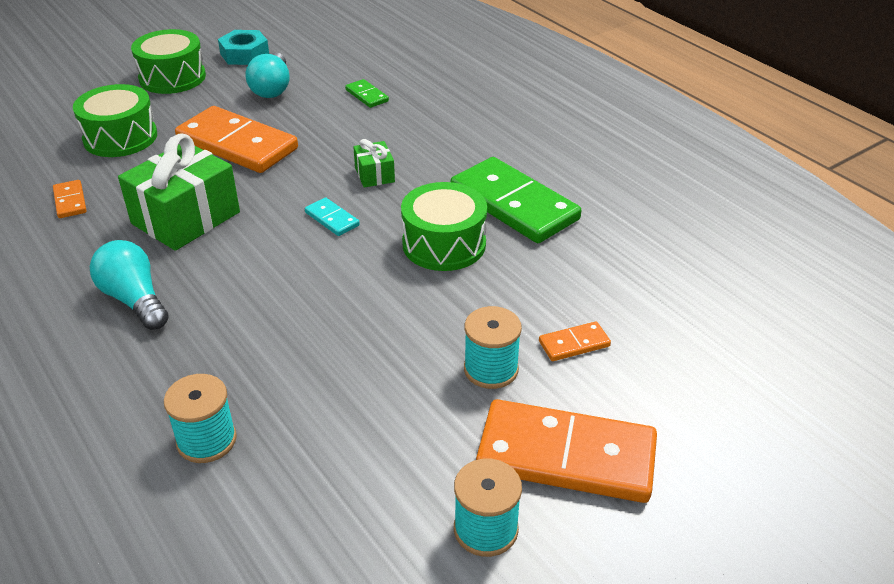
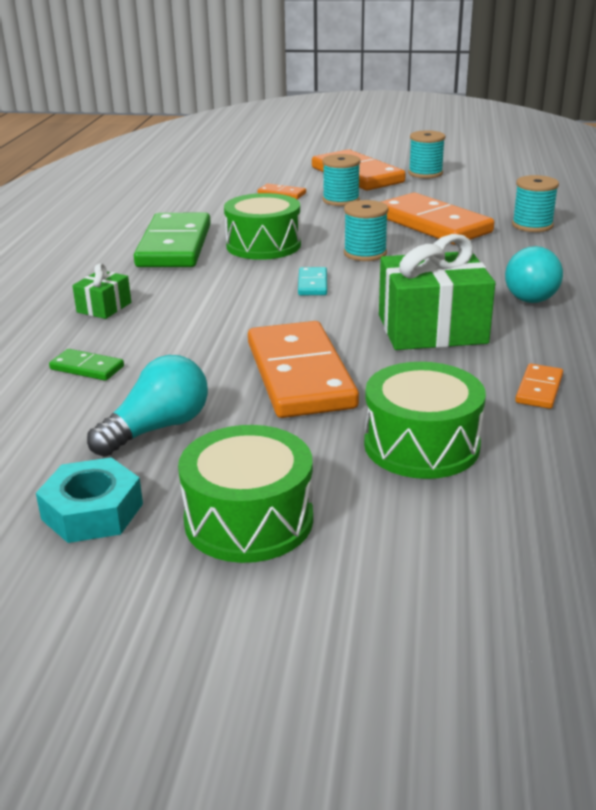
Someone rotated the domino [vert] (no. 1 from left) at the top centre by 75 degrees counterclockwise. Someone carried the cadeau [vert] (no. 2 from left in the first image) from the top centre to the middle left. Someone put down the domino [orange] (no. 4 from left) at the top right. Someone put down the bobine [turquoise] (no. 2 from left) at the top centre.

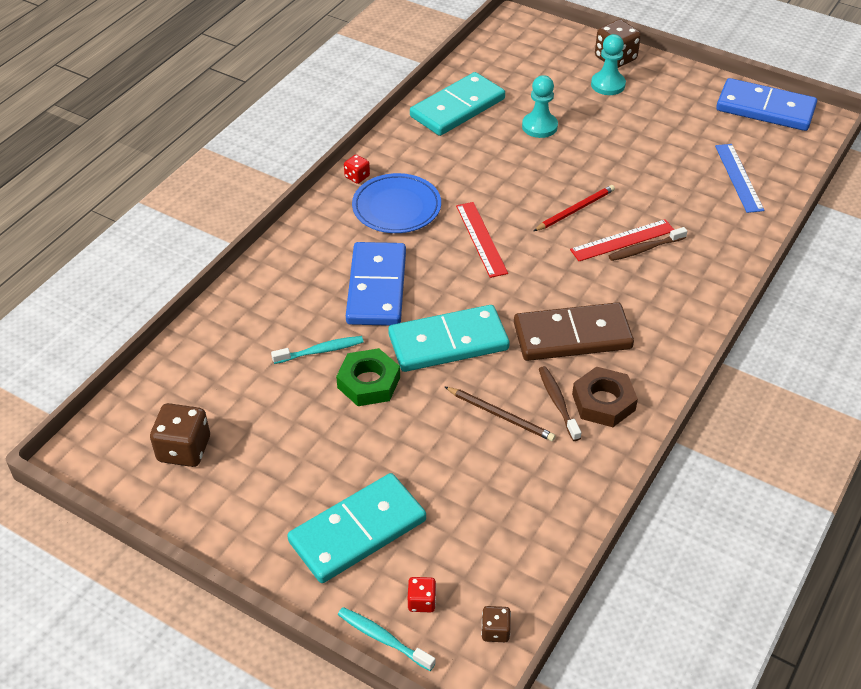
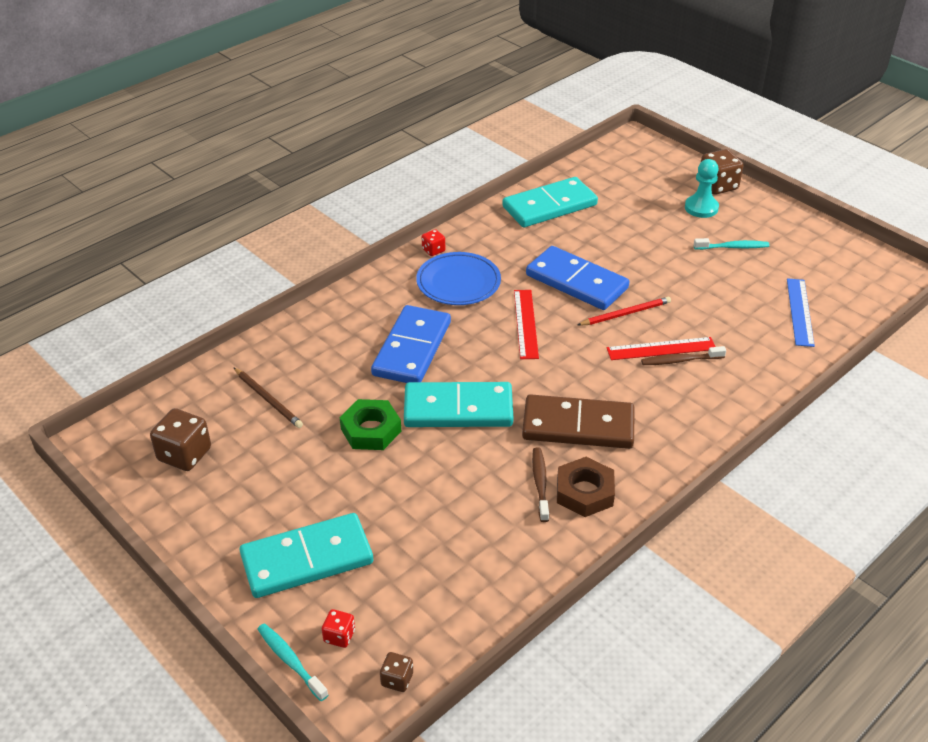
Someone took away the pion [turquoise] (no. 1 from left) at the top centre. Someone carried the domino [bleu] (no. 2 from left) from the top right to the centre. Someone carried the brosse à dents [turquoise] (no. 1 from left in the first image) from the centre to the top right. Someone carried the crayon [marron] from the centre to the middle left.

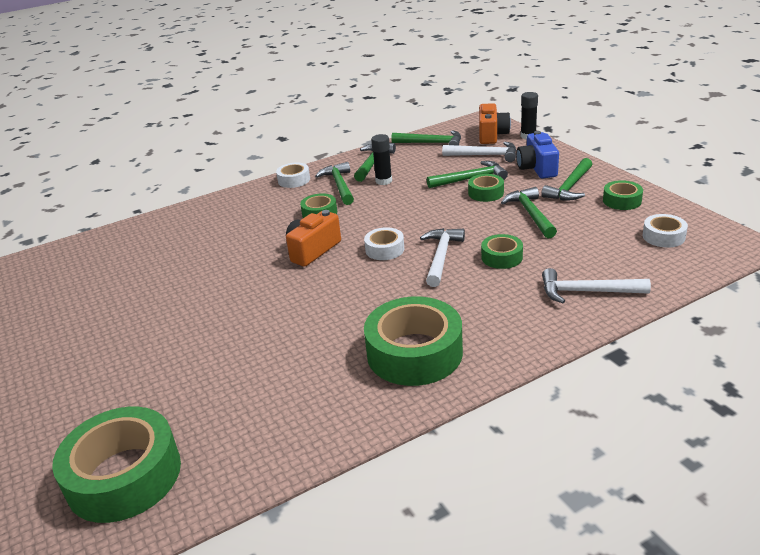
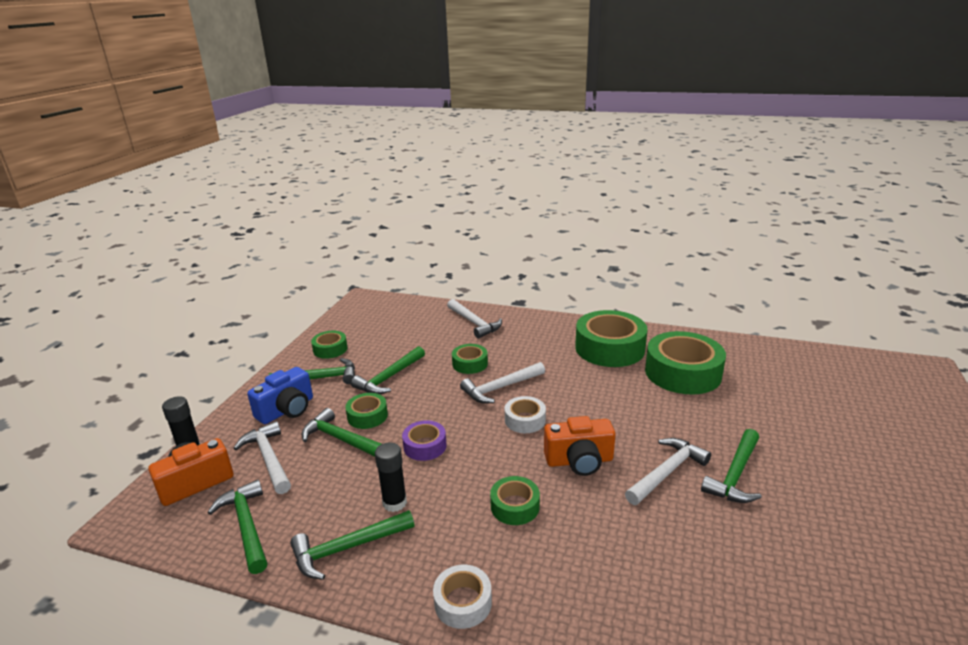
Someone carried the marteau [vert] (no. 1 from left in the first image) from the top centre to the bottom right. Someone took away the ruban adhésif [blanc] (no. 3 from left) at the middle right. Someone carried the ruban adhésif [vert] (no. 1 from left in the first image) from the bottom left to the middle right. Someone put down the ruban adhésif [violet] at the bottom centre. Someone put down the marteau [blanc] (no. 4 from left) at the bottom right.

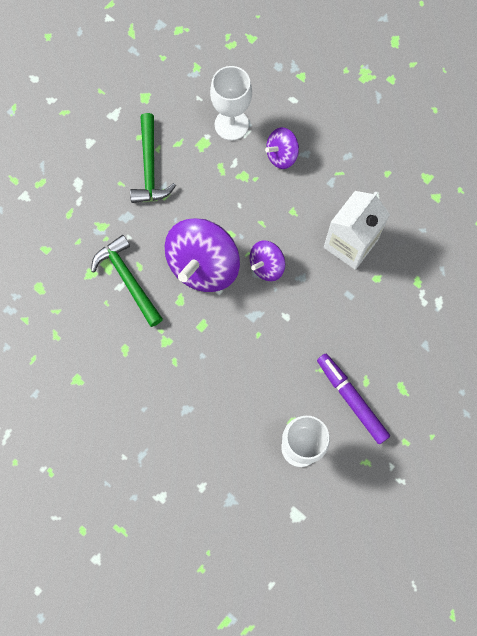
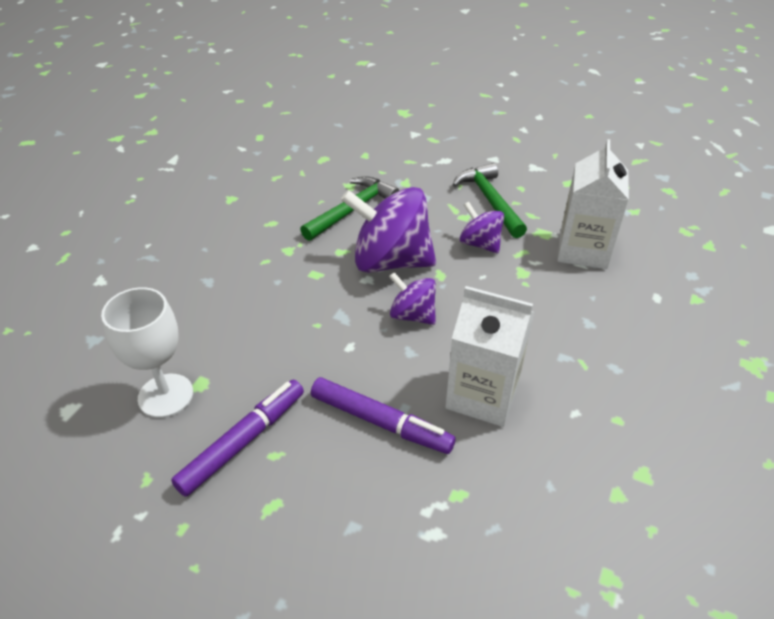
Someone swapped the verre à pied [blanc] (no. 1 from left) at the top centre for the brique de lait [blanc] (no. 2 from left) at the top right. Someone rotated the marteau [vert] (no. 2 from left) at the top left by 90 degrees clockwise. Someone carried the toupie [violet] (no. 3 from left) from the top centre to the centre. Someone put down the feutre [violet] (no. 2 from left) at the bottom centre.

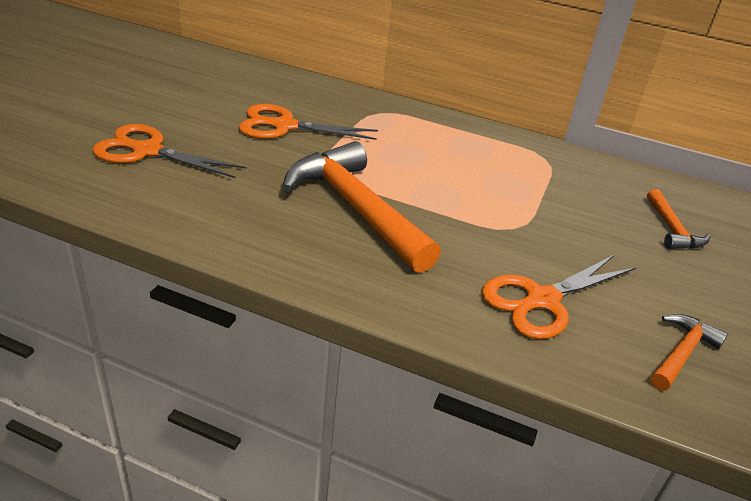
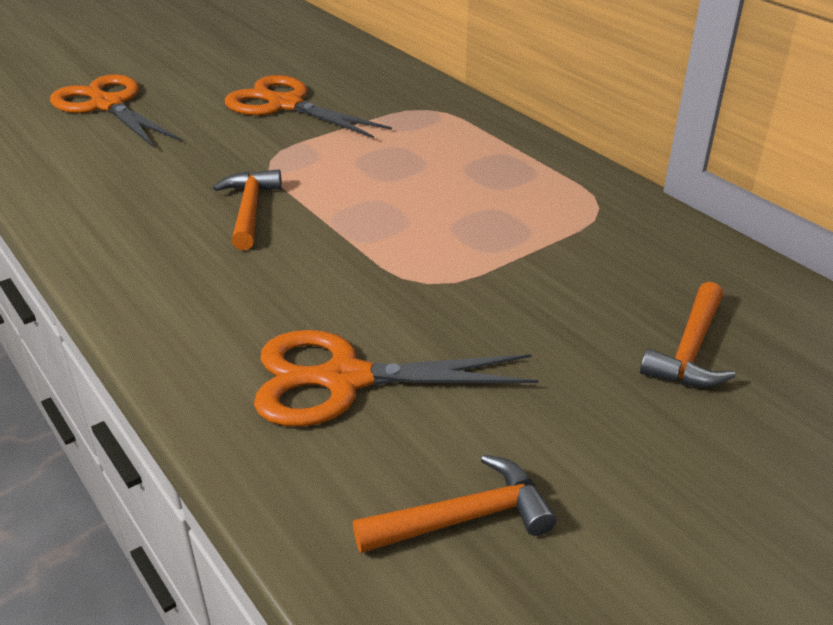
Someone scaled the marteau [orange] (no. 1 from left) at the centre by 0.48.

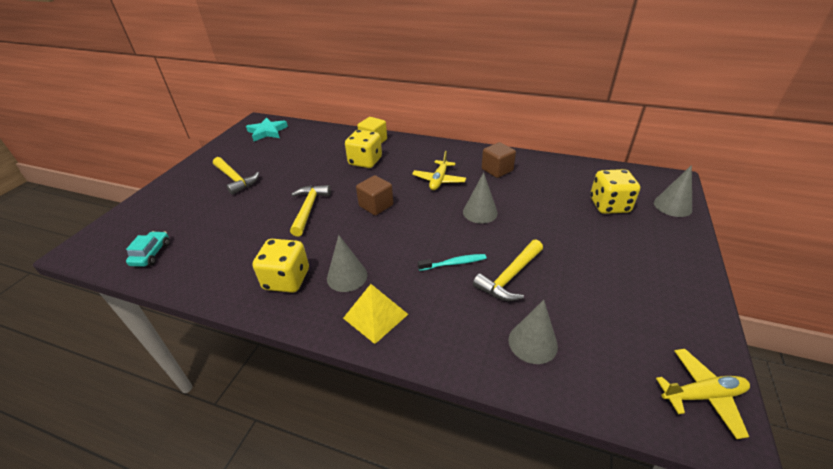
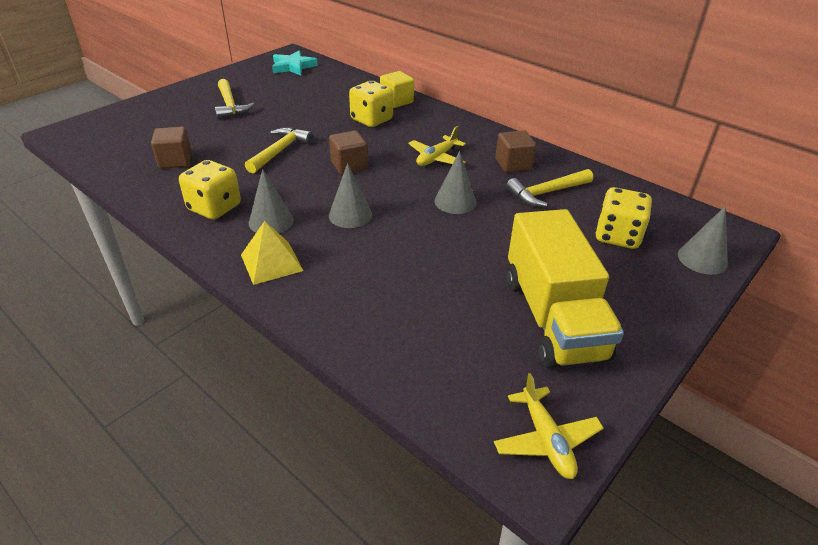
Someone took away the voiture [turquoise] at the middle left. Someone carried the marteau [jaune] (no. 3 from left) from the centre to the middle right. Someone took away the brosse à dents [turquoise] at the centre. Someone carried the cône [gris] (no. 3 from left in the first image) from the bottom centre to the centre. Someone rotated the avion [jaune] (no. 2 from left) at the bottom right by 60 degrees clockwise. Someone put down the cube [marron] (no. 1 from left) at the top left. Someone put down the camion [jaune] at the middle right.

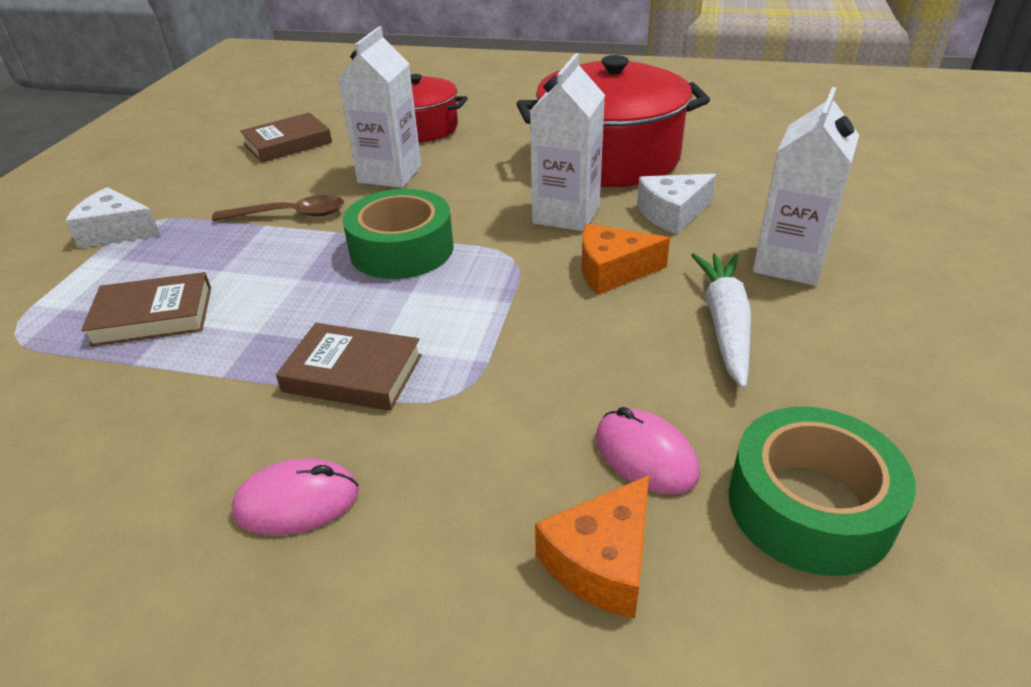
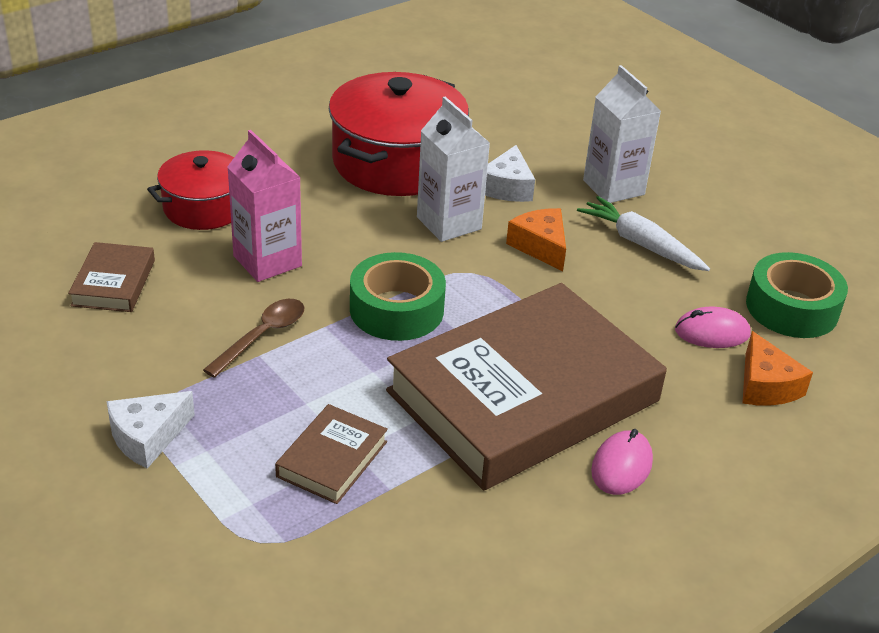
Someone repainted the brique de lait [blanc] (no. 1 from left) at the top centre, which became the brique de lait [rose] at the top left. Someone rotated the fromage [orange] (no. 2 from left in the first image) at the centre by 120 degrees clockwise. Someone scaled the livre [marron] (no. 3 from left) at the centre by 2.45.

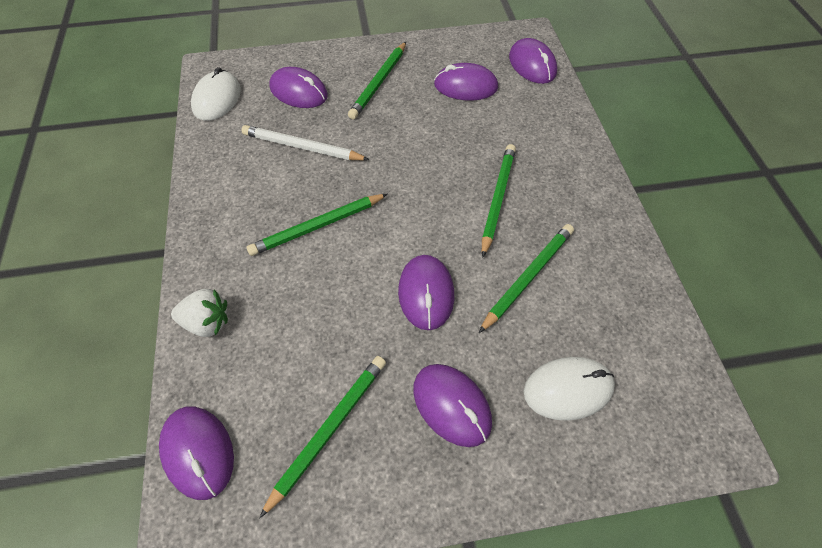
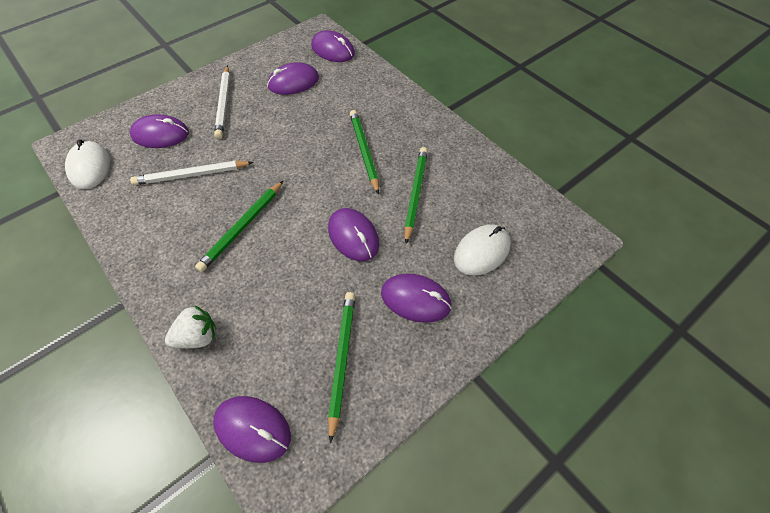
Someone repainted the crayon [vert] (no. 3 from left) at the top centre, which became the crayon [blanc] (no. 2 from left) at the top left.

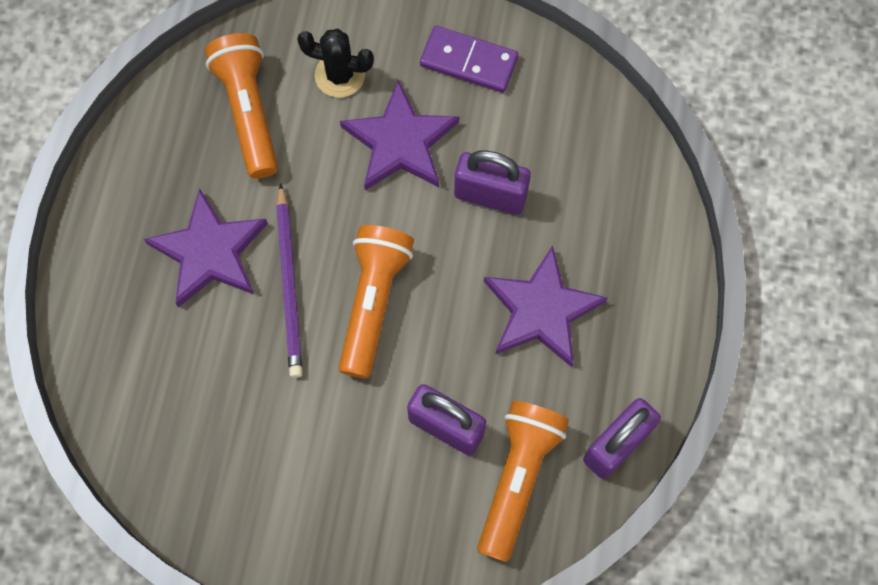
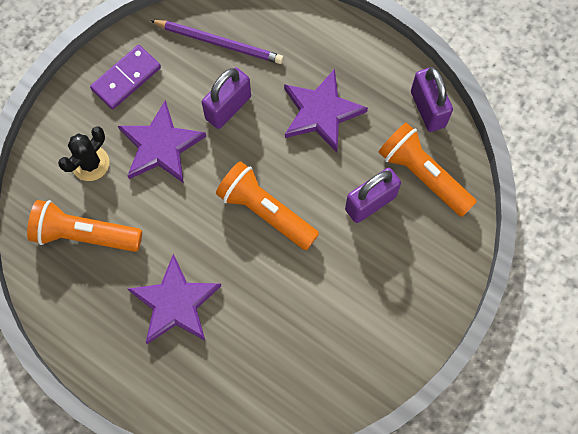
Someone carried the crayon [violet] from the middle left to the top centre.

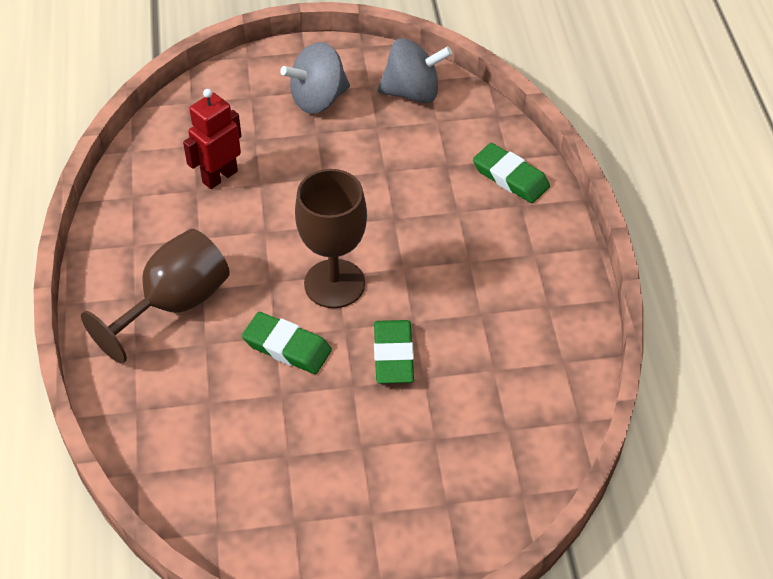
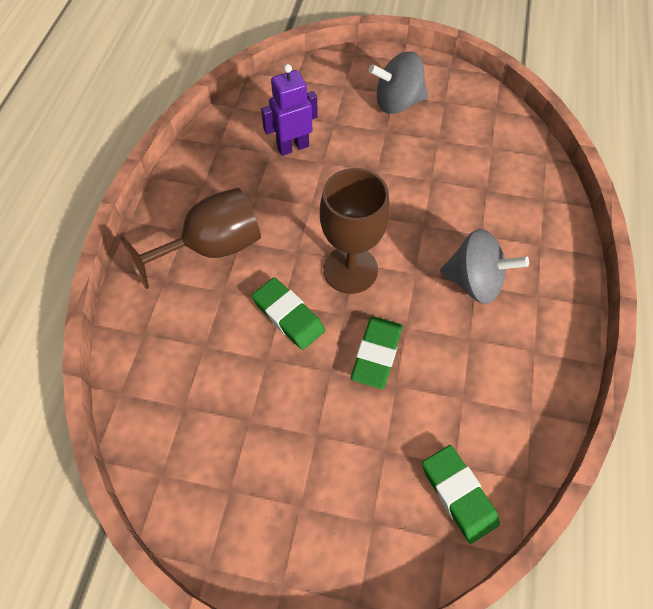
Someone carried the toupie [gris] (no. 2 from left) from the top centre to the middle right. Someone repainted the robot [rouge] at the top left, which became the robot [violet] at the top centre. Someone carried the gomme [vert] (no. 3 from left) from the top centre to the bottom right.

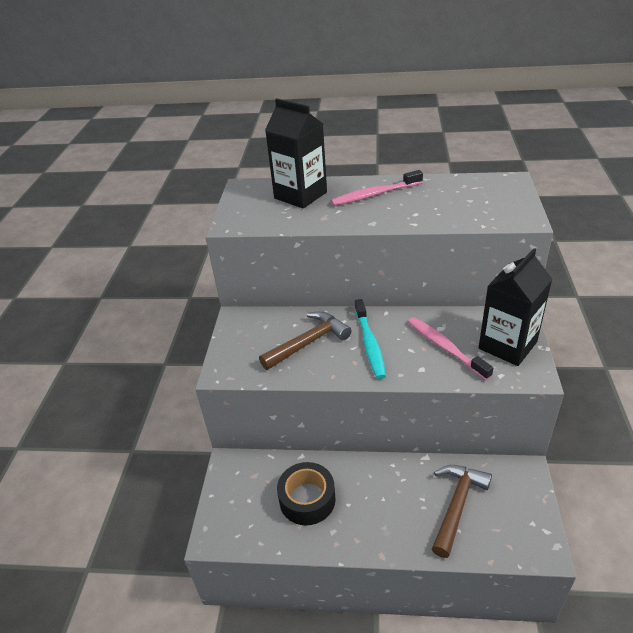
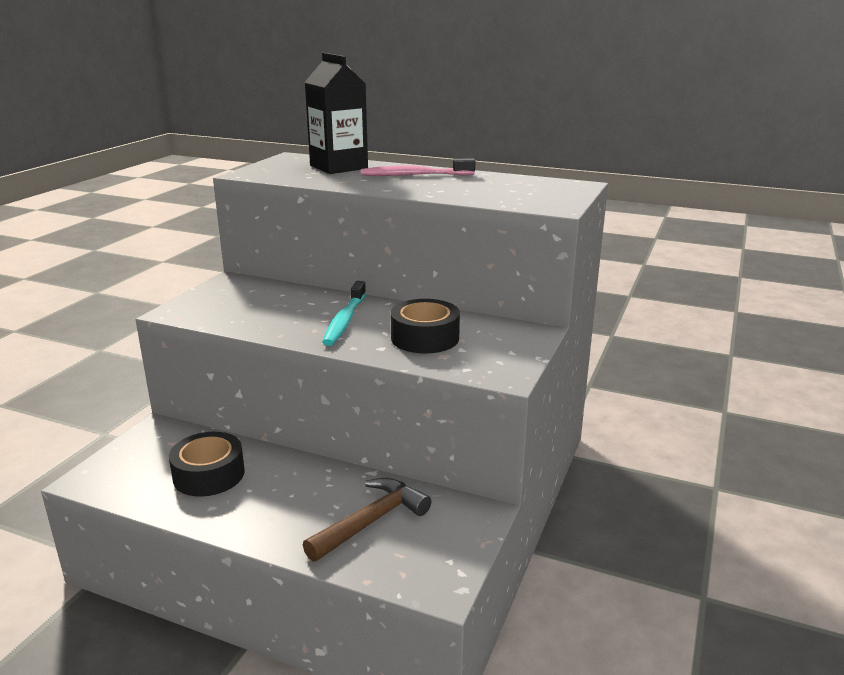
Someone took away the brique de lait [noir] (no. 2 from left) at the middle right. Someone took away the marteau [marron] (no. 1 from left) at the centre. Someone swapped the brosse à dents [rose] (no. 2 from left) at the middle right for the ruban adhésif [noir] (no. 2 from left) at the centre.

